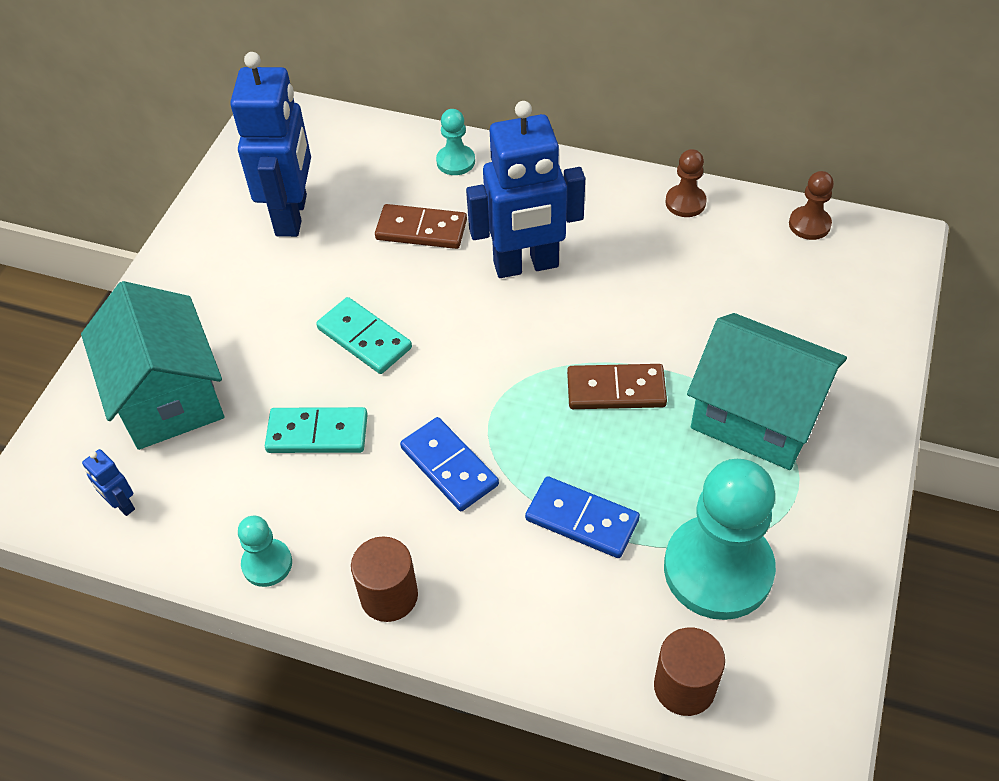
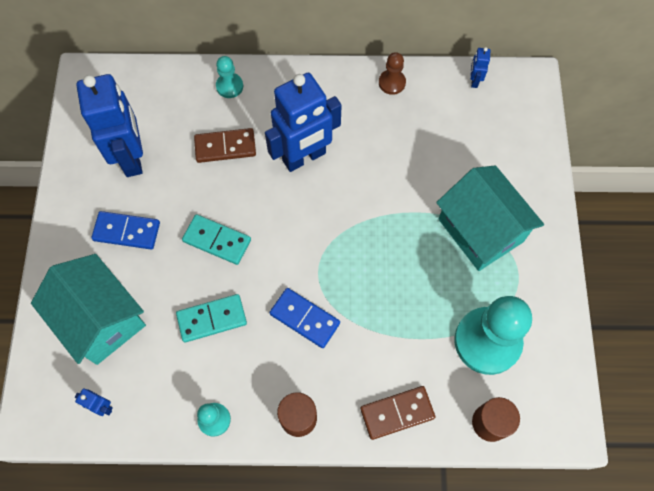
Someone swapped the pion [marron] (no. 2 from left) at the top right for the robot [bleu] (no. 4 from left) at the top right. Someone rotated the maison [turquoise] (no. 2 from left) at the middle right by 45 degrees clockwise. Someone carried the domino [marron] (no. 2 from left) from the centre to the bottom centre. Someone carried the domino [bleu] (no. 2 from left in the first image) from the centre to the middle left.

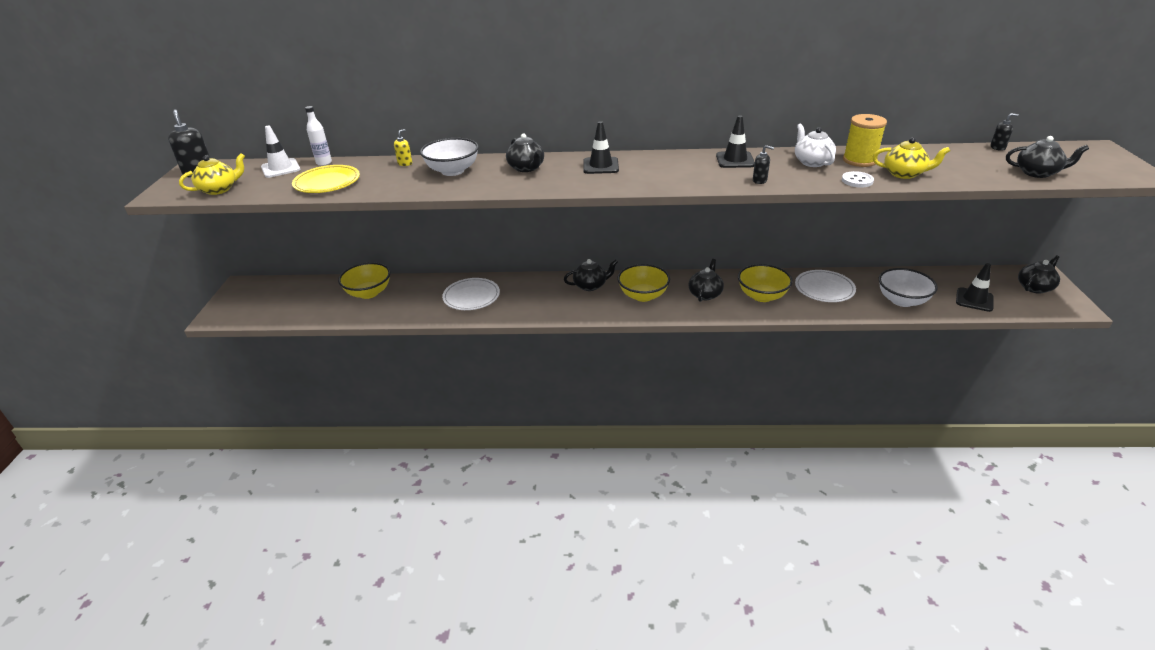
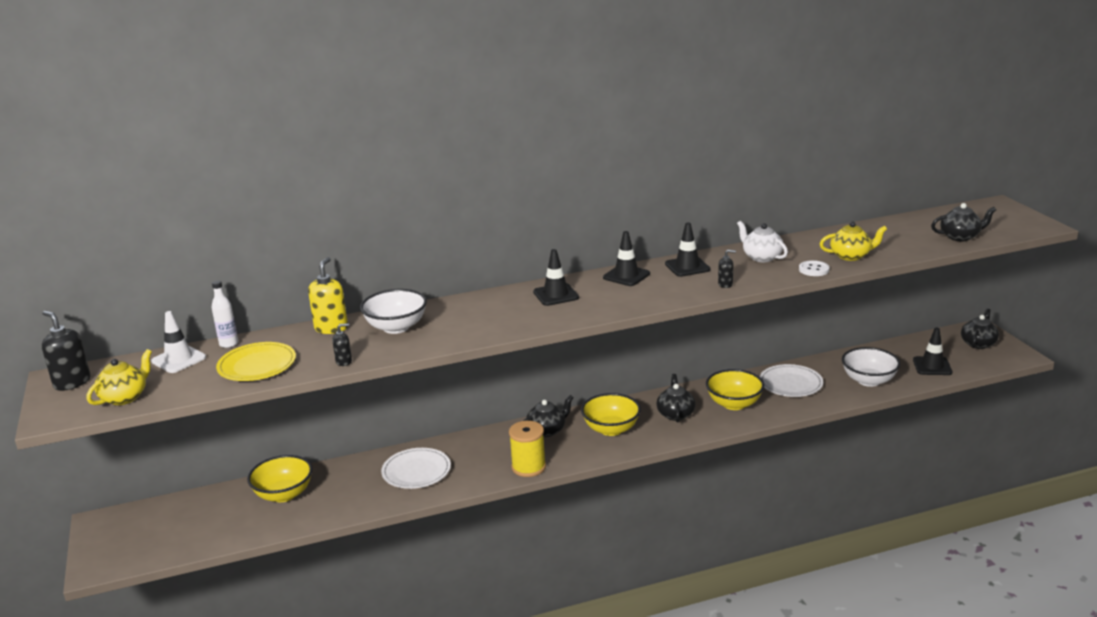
Someone carried the distributeur de savon [noir] (no. 3 from left in the first image) from the top right to the middle left. Someone carried the bobine [jaune] from the top right to the bottom centre. Someone scaled the distributeur de savon [jaune] at the top centre by 1.82. Someone took away the théière [noir] (no. 1 from left) at the top centre. Someone put down the cône de chantier [noir] (no. 2 from left) at the centre.

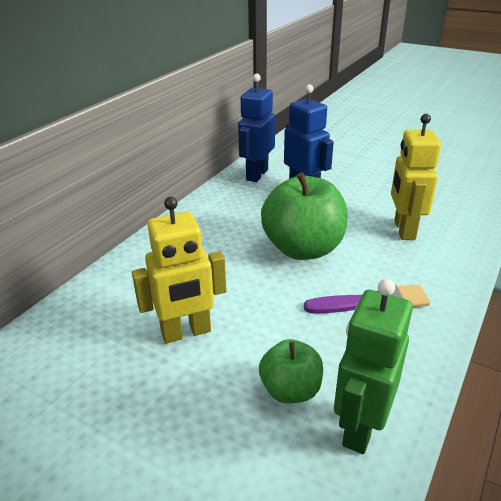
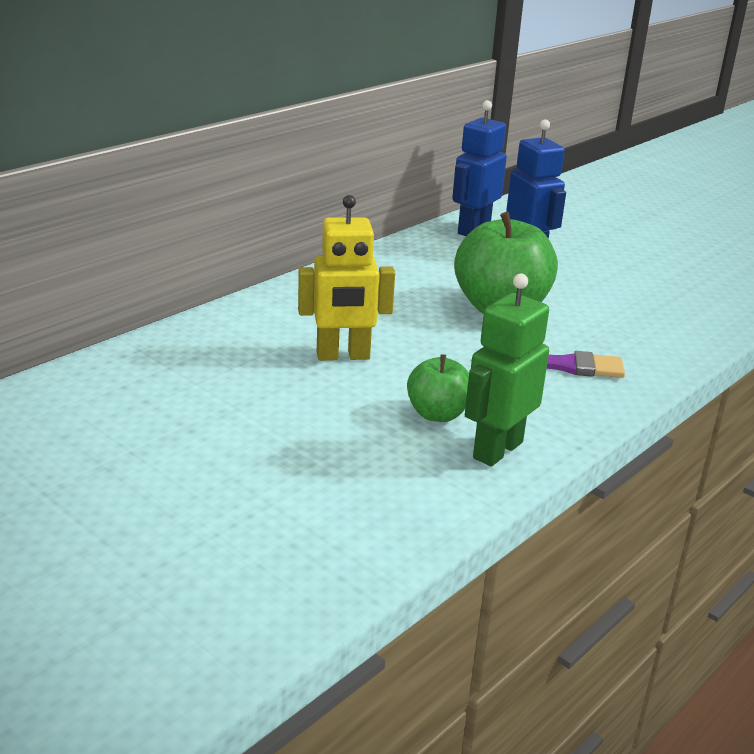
Someone took away the robot [jaune] (no. 2 from left) at the middle right.

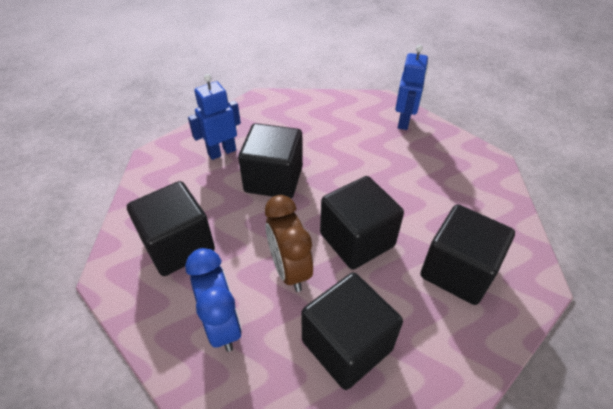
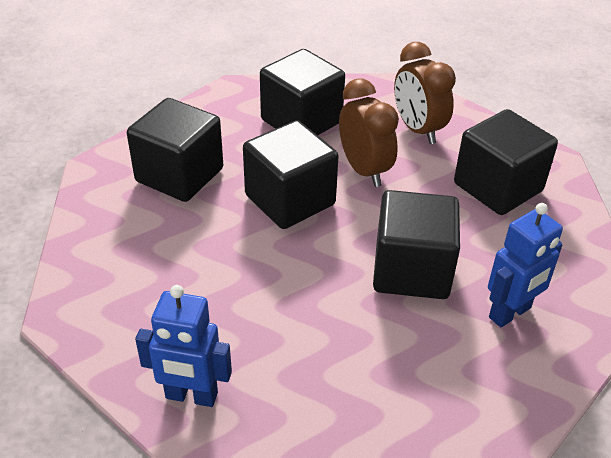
Someone rotated the robot [bleu] (no. 2 from left in the first image) at the top right by 90 degrees counterclockwise. Someone repainted the réveil [bleu] at the bottom centre, which became the réveil [marron] (no. 2 from left) at the top right.

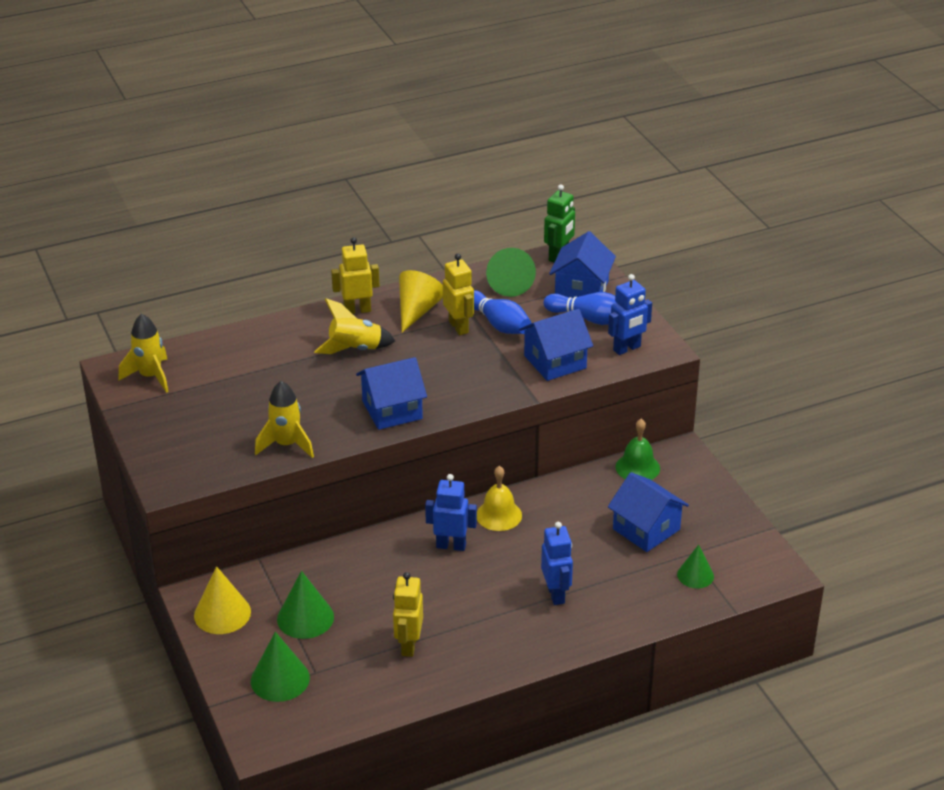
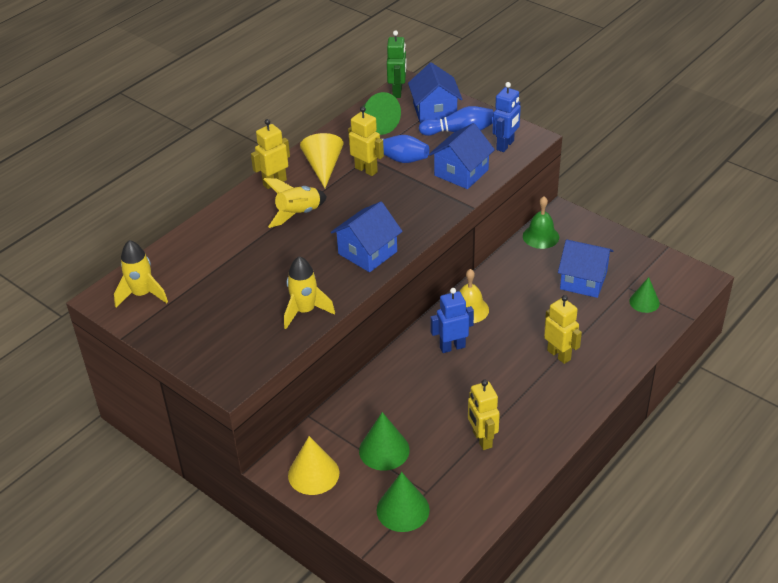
Someone repainted the robot [bleu] (no. 2 from left) at the bottom centre, which became the robot [jaune] (no. 4 from left) at the middle right.

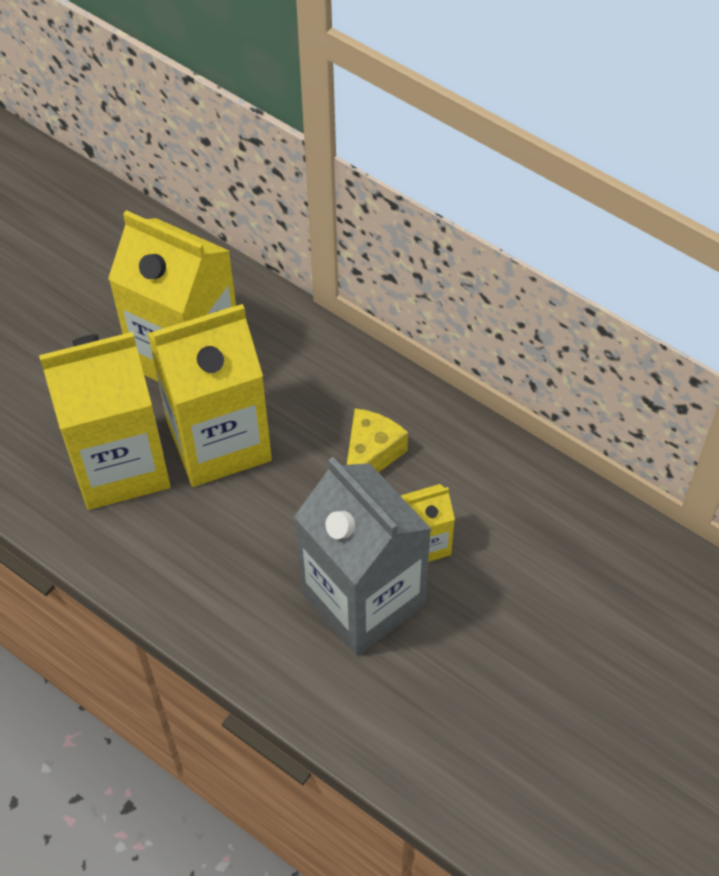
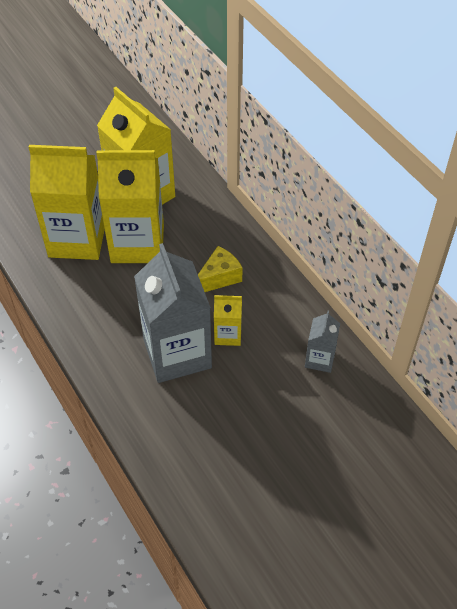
Someone put down the brique de lait [gris] (no. 2 from left) at the middle right.

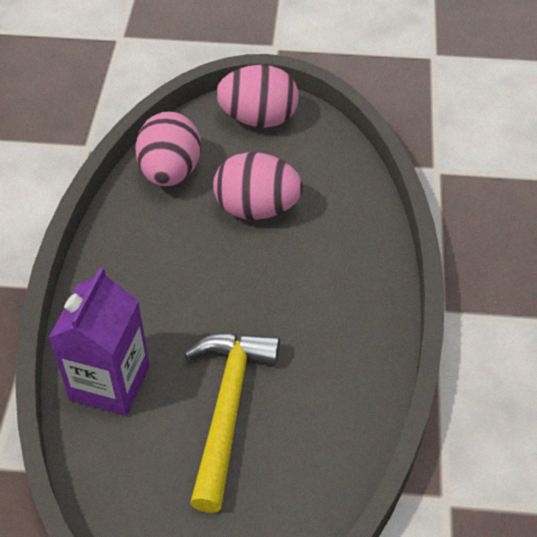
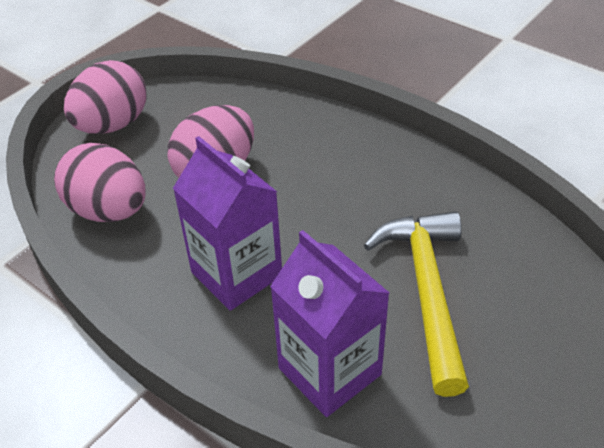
Someone rotated the marteau [jaune] at the bottom centre by 45 degrees clockwise. Someone put down the brique de lait [violet] (no. 1 from left) at the centre.

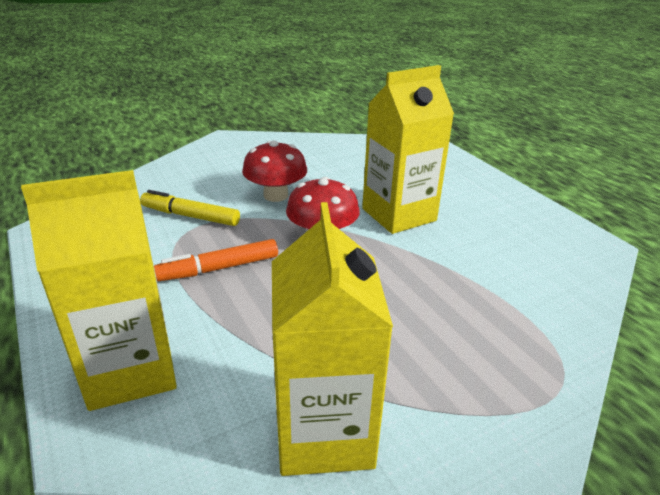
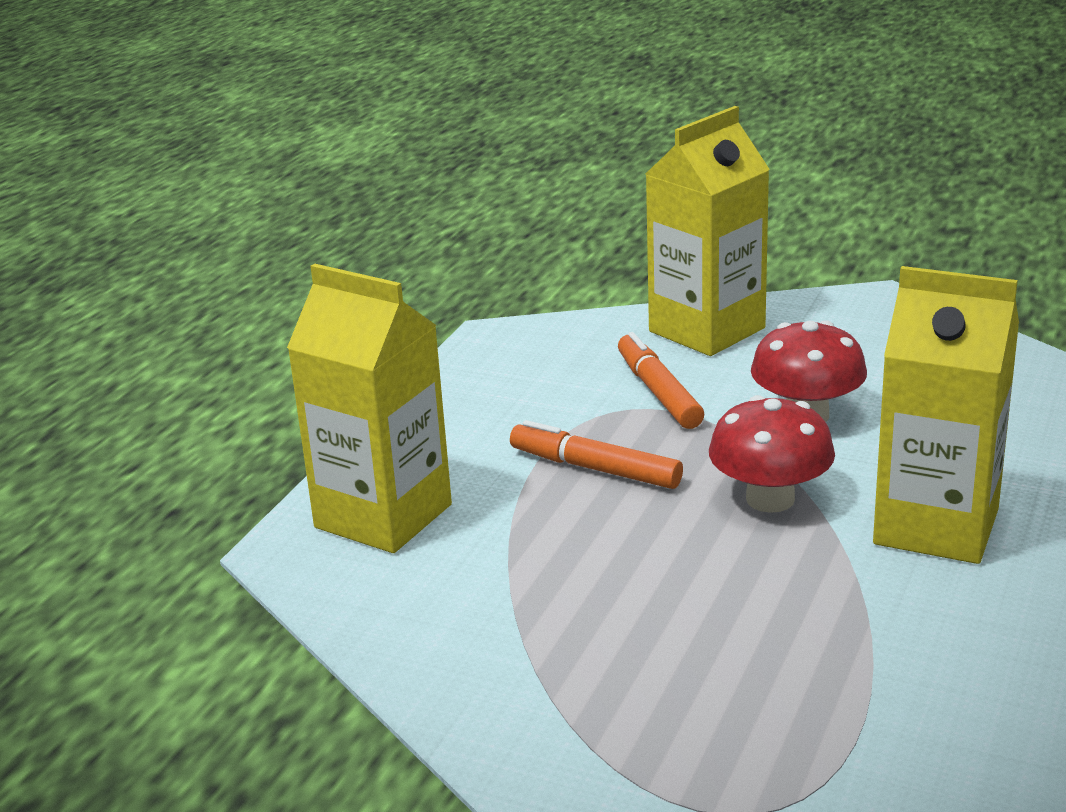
Someone repainted the feutre [jaune] at the middle left, which became the feutre [orange] (no. 2 from left) at the centre. Someone carried the brique de lait [jaune] (no. 2 from left) from the bottom centre to the top centre.

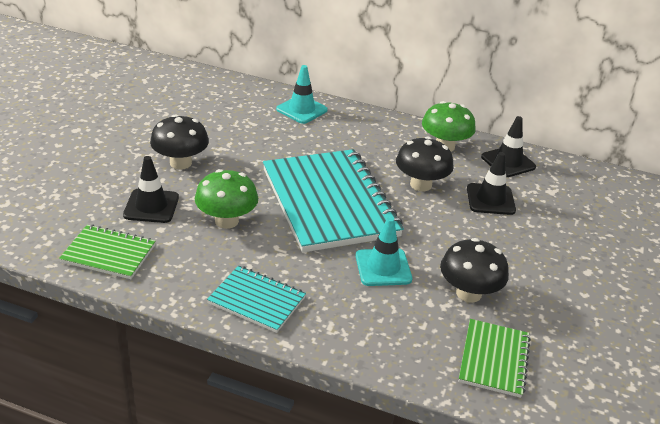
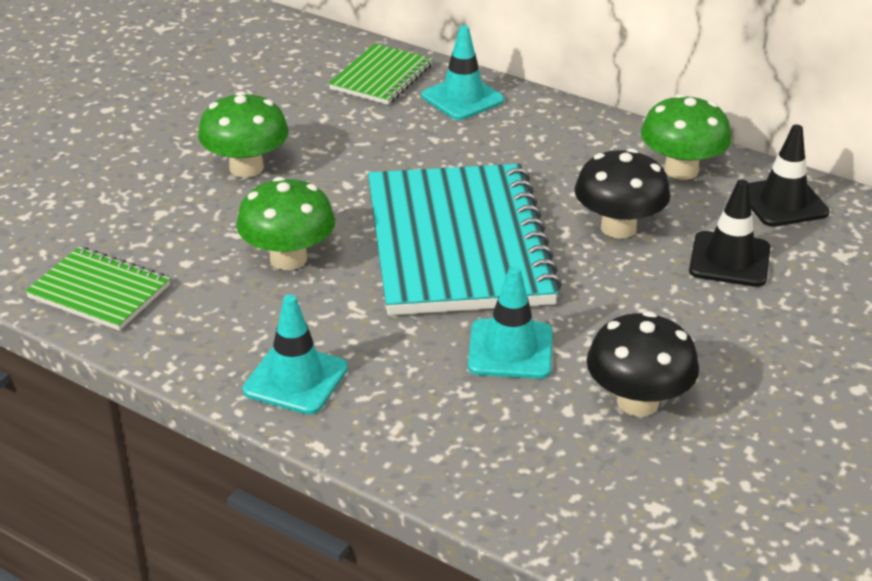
Someone repainted the champignon [noir] (no. 1 from left) at the middle left, which became the champignon [vert] (no. 1 from left) at the top left. Someone took away the cône de chantier [noir] (no. 1 from left) at the middle left. Someone swapped the carnet [turquoise] (no. 1 from left) at the bottom centre for the cône de chantier [turquoise] (no. 1 from left) at the centre. Someone carried the carnet [vert] (no. 2 from left) from the bottom right to the top centre.

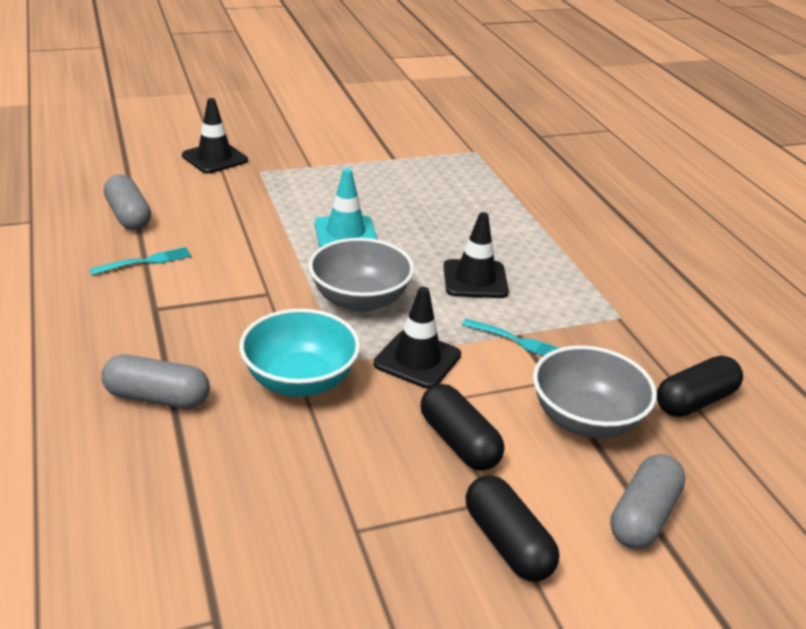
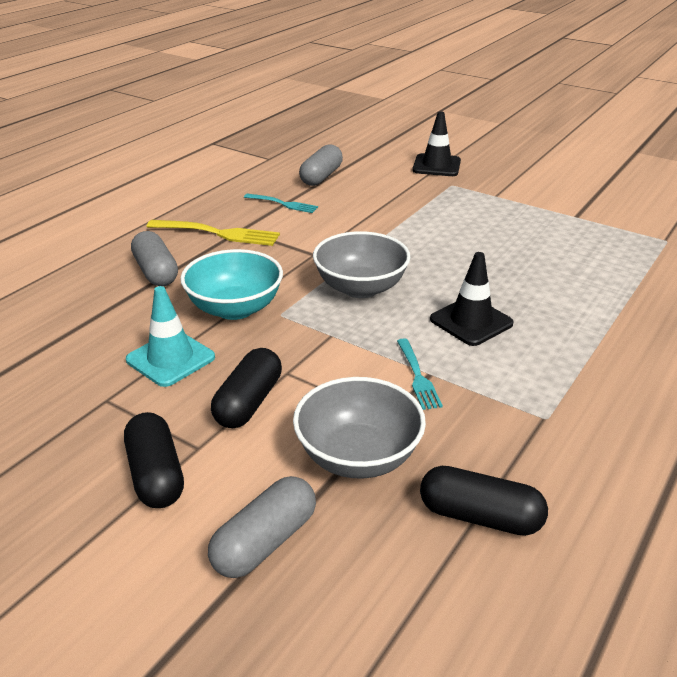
Someone carried the cône de chantier [turquoise] from the top centre to the middle left. Someone took away the cône de chantier [noir] (no. 2 from left) at the centre. Someone rotated the gélule [gris] (no. 3 from left in the first image) at the bottom right by 45 degrees counterclockwise. Someone rotated the gélule [noir] (no. 2 from left in the first image) at the bottom centre by 45 degrees counterclockwise. Someone put down the fourchette [jaune] at the middle left.

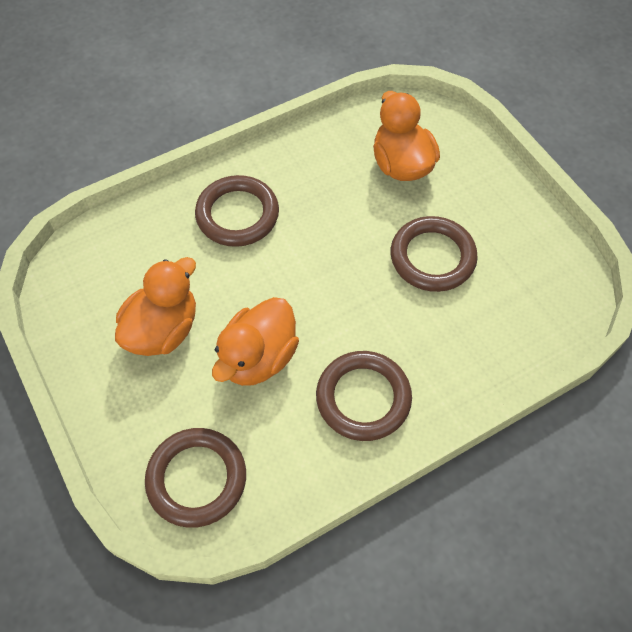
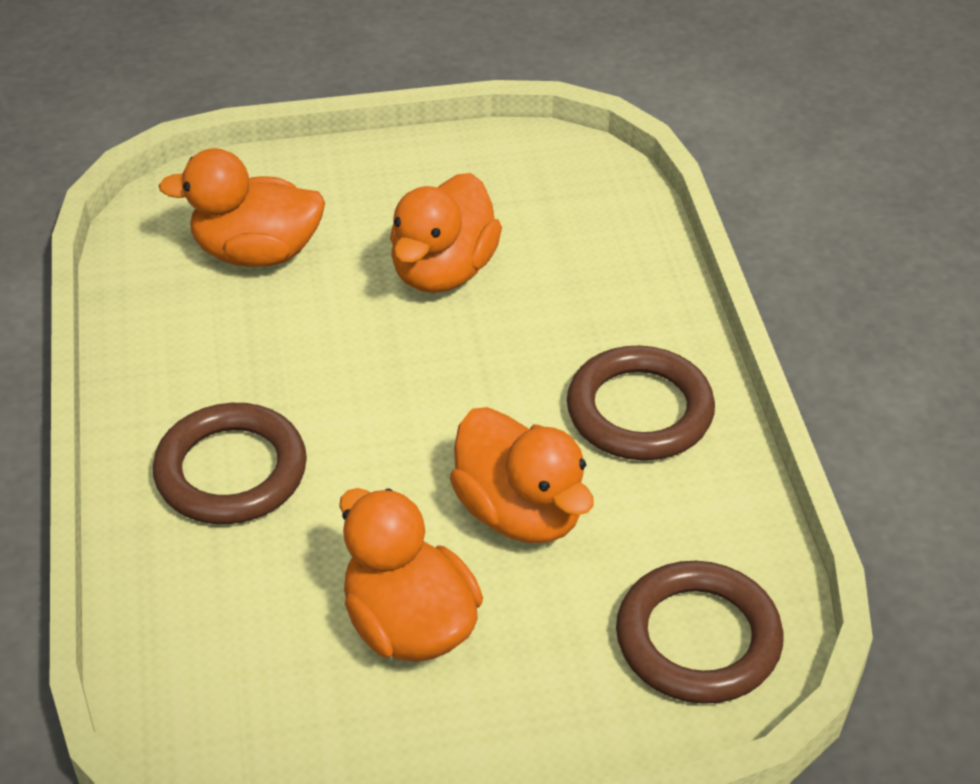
Someone swapped the anneau [marron] (no. 4 from left) at the middle right for the canard [orange] (no. 3 from left) at the top centre.

